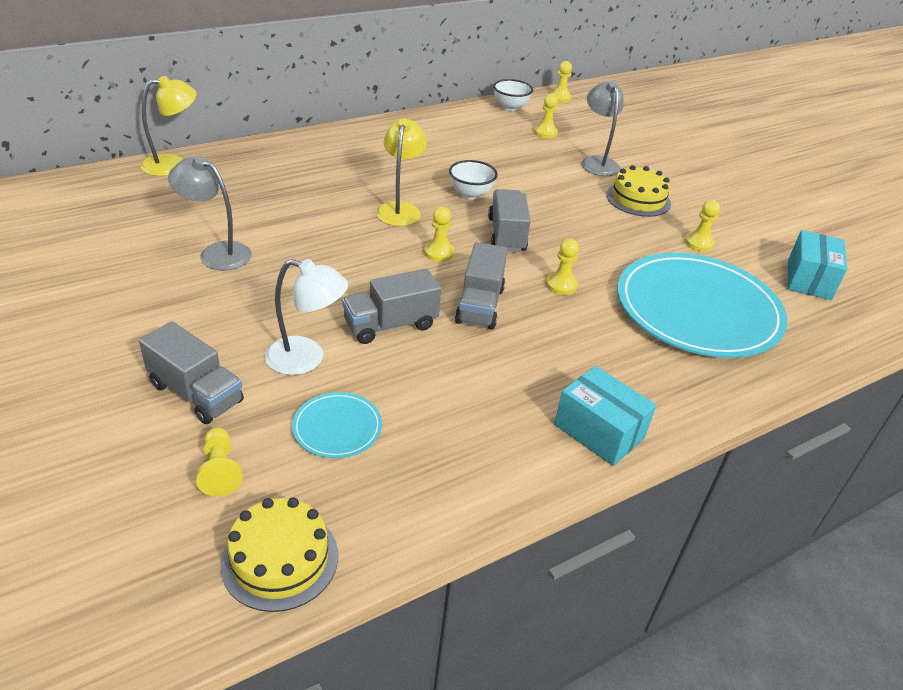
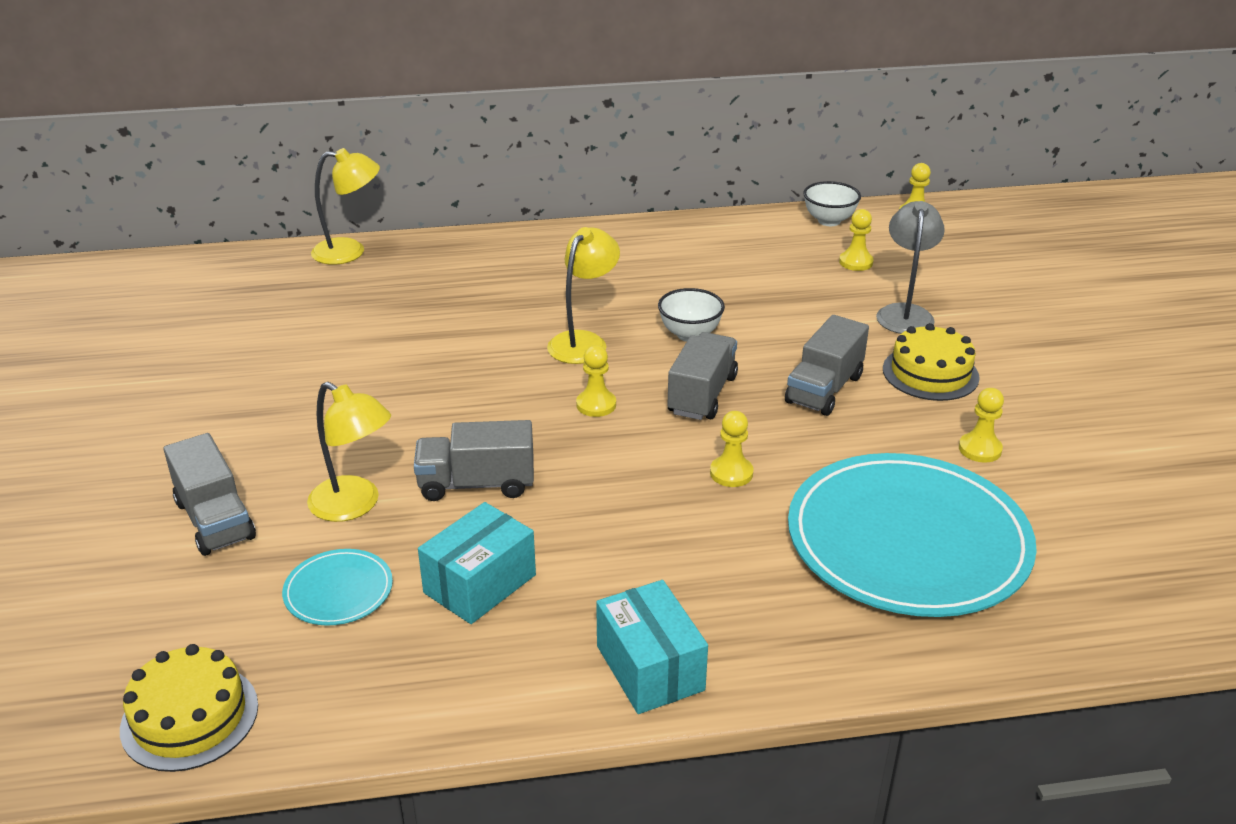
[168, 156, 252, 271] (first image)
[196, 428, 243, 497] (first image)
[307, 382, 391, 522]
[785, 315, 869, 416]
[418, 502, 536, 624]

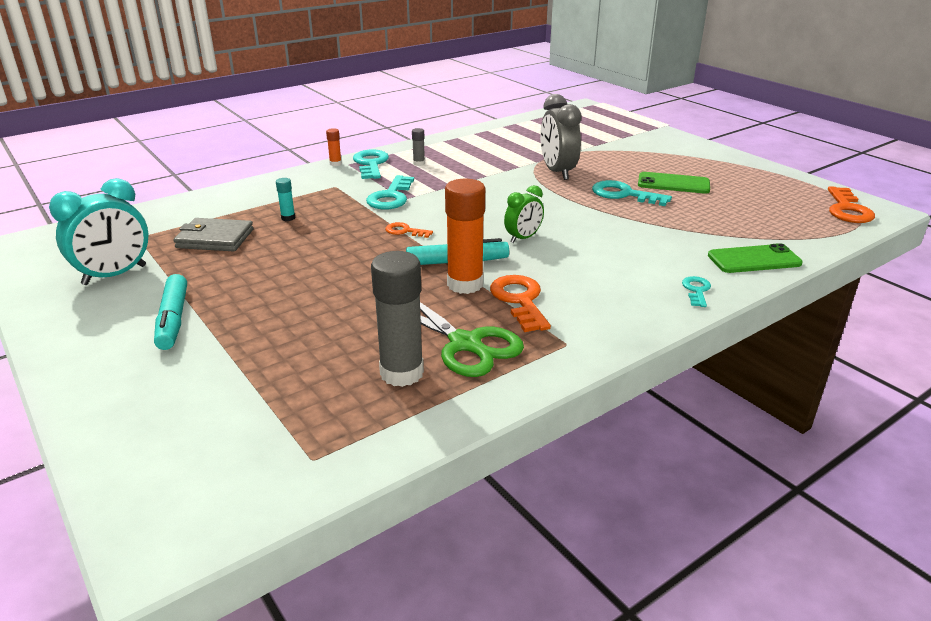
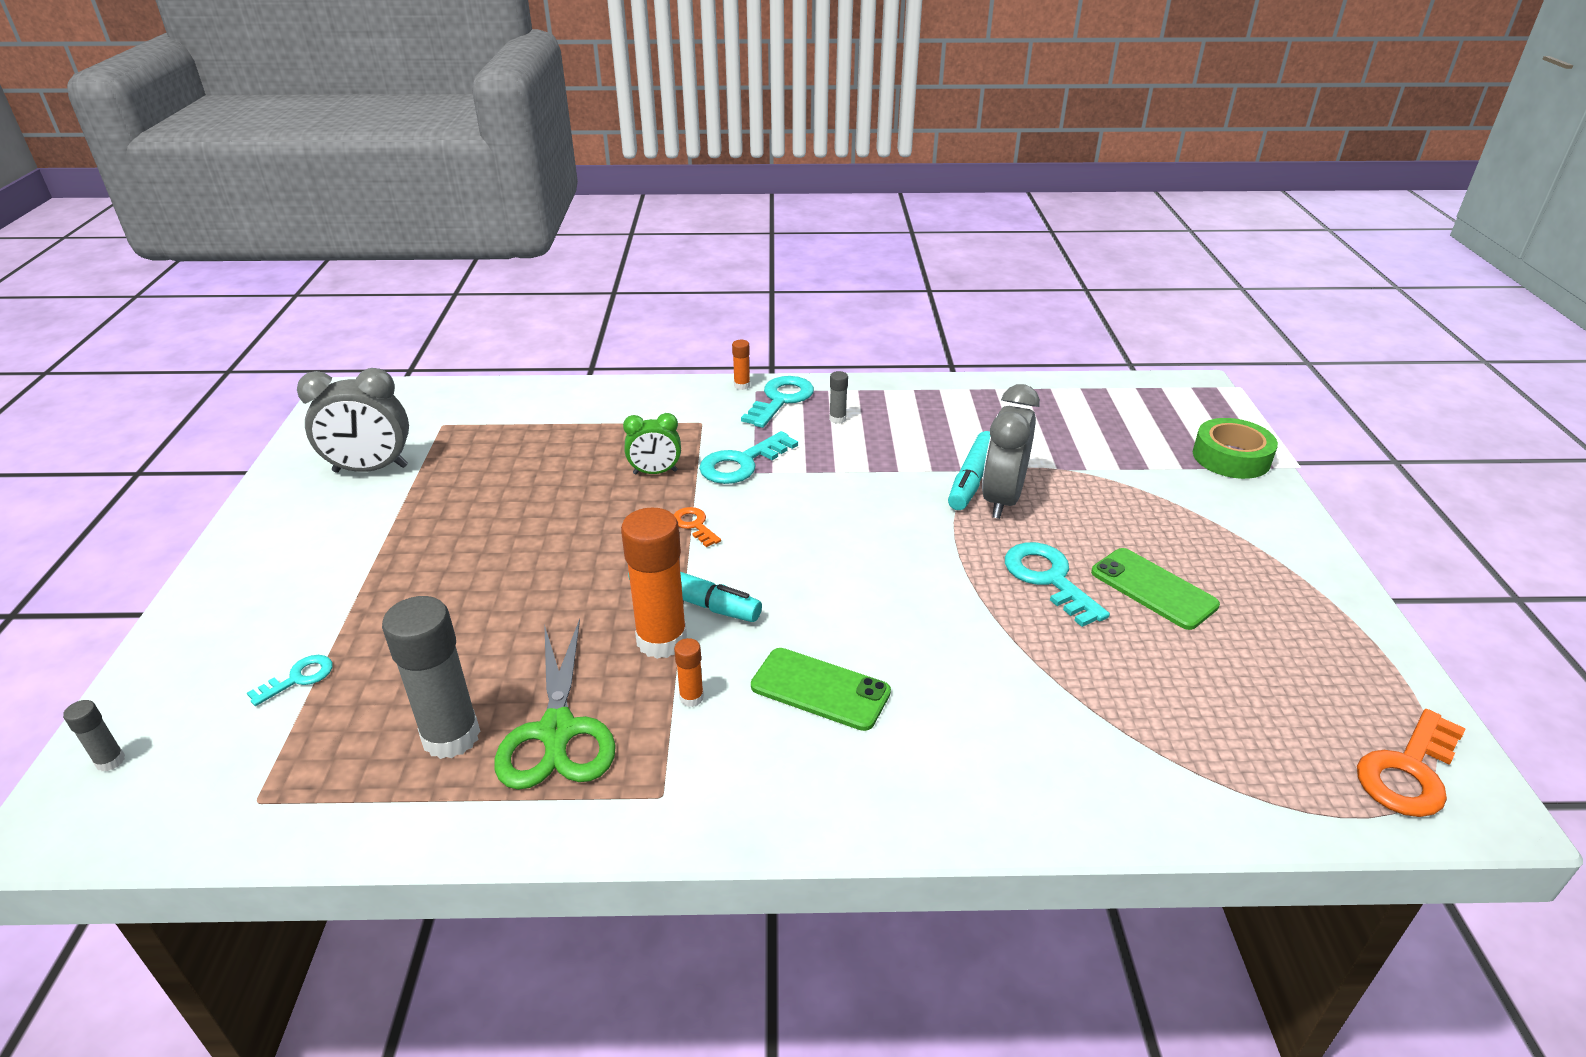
[297, 368, 409, 473]
[948, 431, 991, 510]
[173, 218, 253, 251] (first image)
[276, 178, 295, 221] (first image)
[674, 638, 704, 707]
[623, 413, 681, 474]
[247, 655, 333, 706]
[751, 648, 891, 731]
[63, 700, 125, 771]
[1193, 418, 1278, 479]

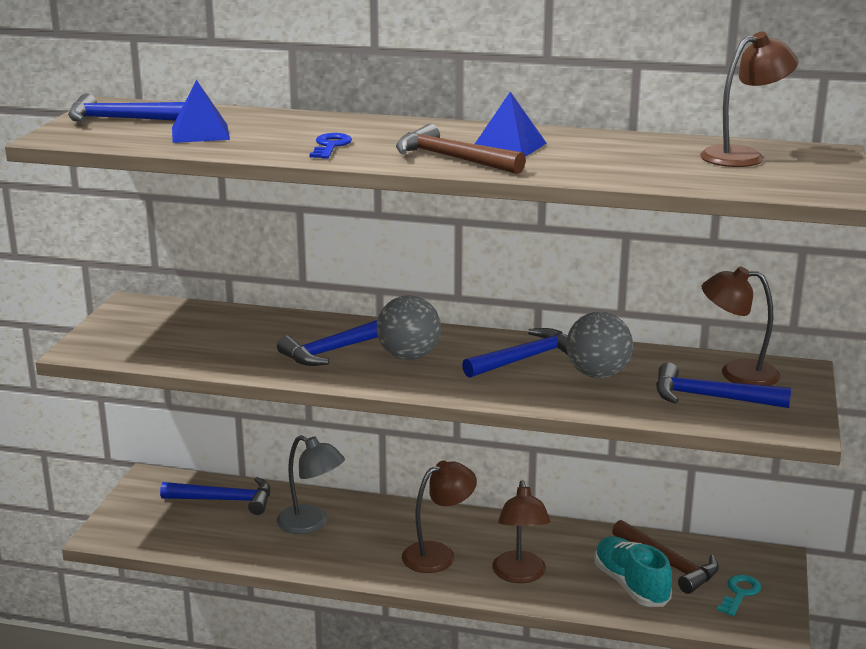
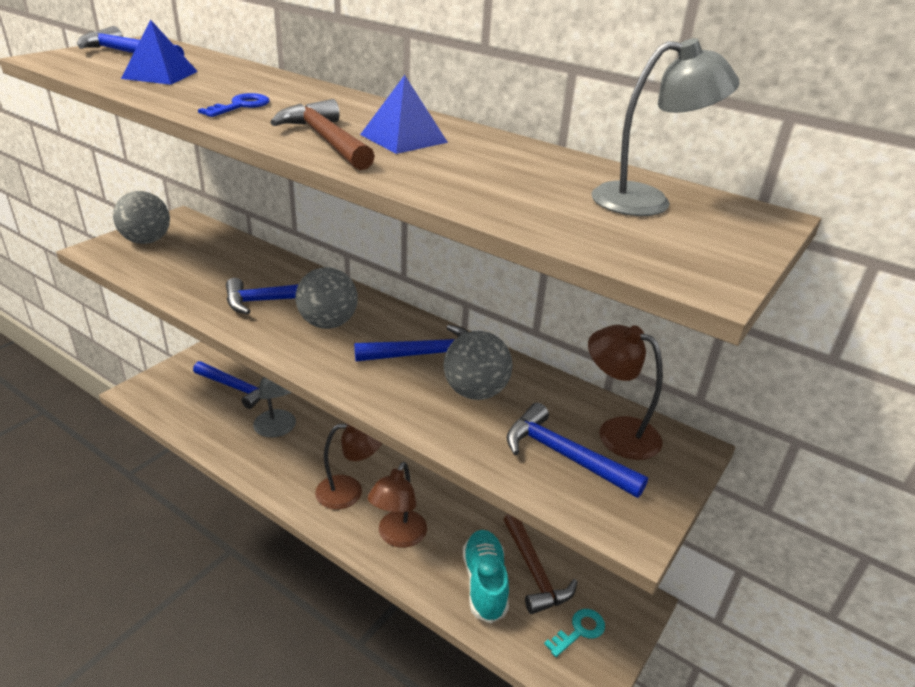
[591, 38, 740, 216]
[113, 191, 170, 244]

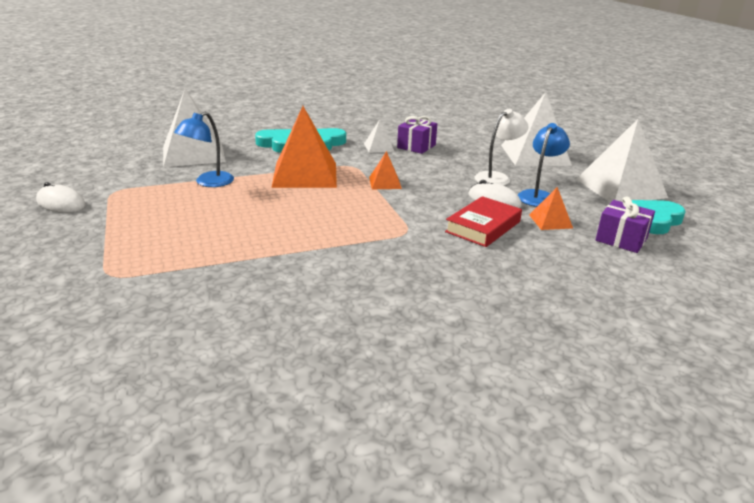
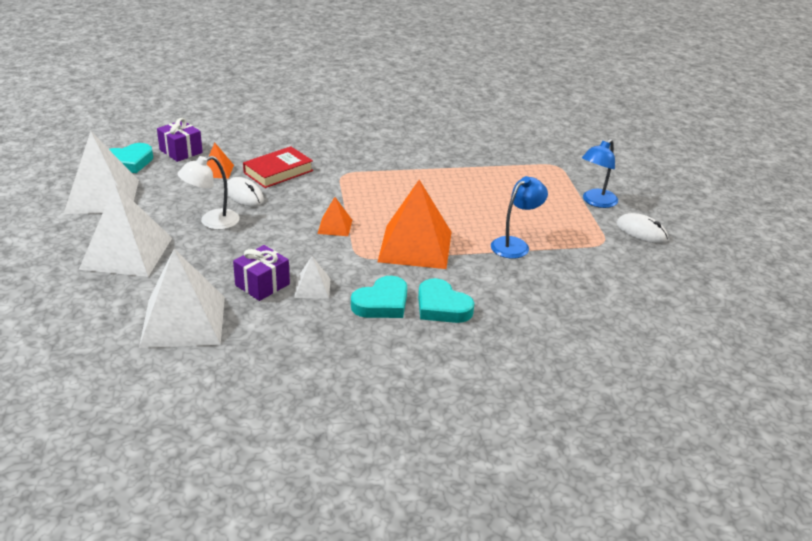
[139, 249, 225, 348]
[582, 139, 618, 208]

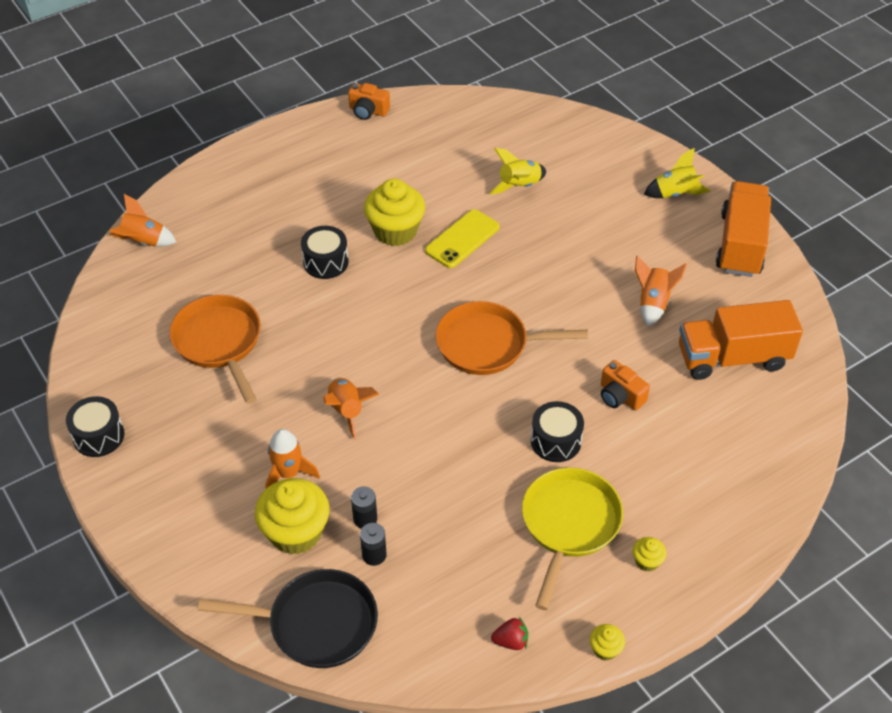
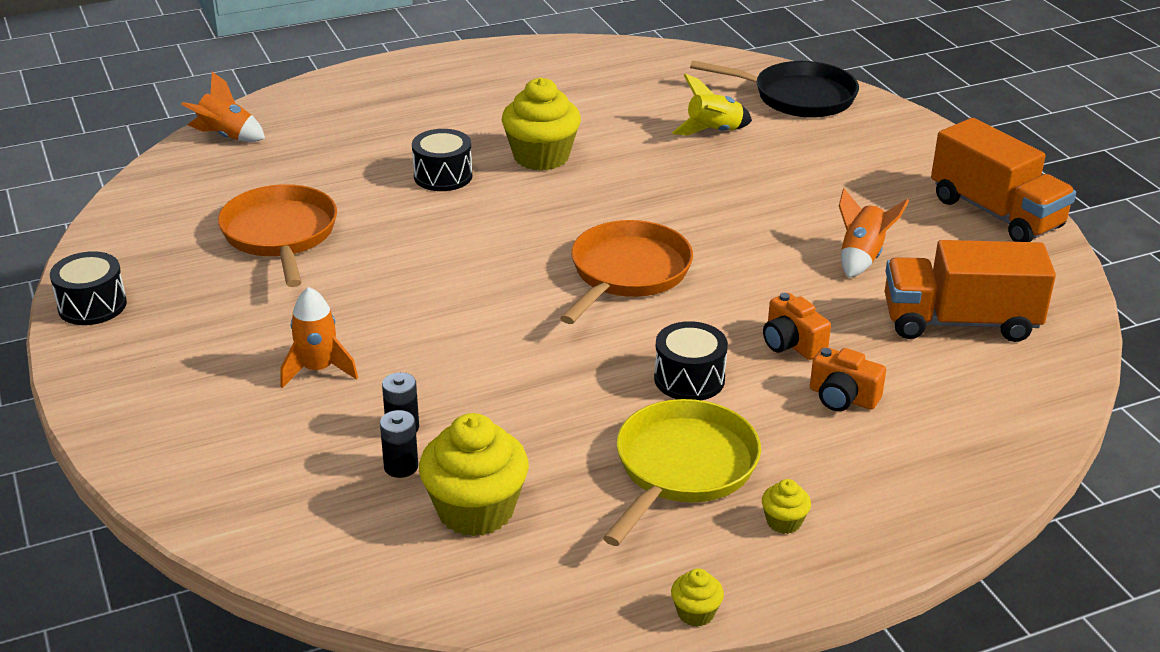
[690, 60, 859, 118]
[419, 413, 529, 536]
[323, 378, 379, 440] (first image)
[810, 347, 886, 411]
[425, 209, 500, 268] (first image)
[560, 220, 693, 324]
[491, 617, 528, 650] (first image)
[644, 148, 710, 198] (first image)
[931, 118, 1076, 242]

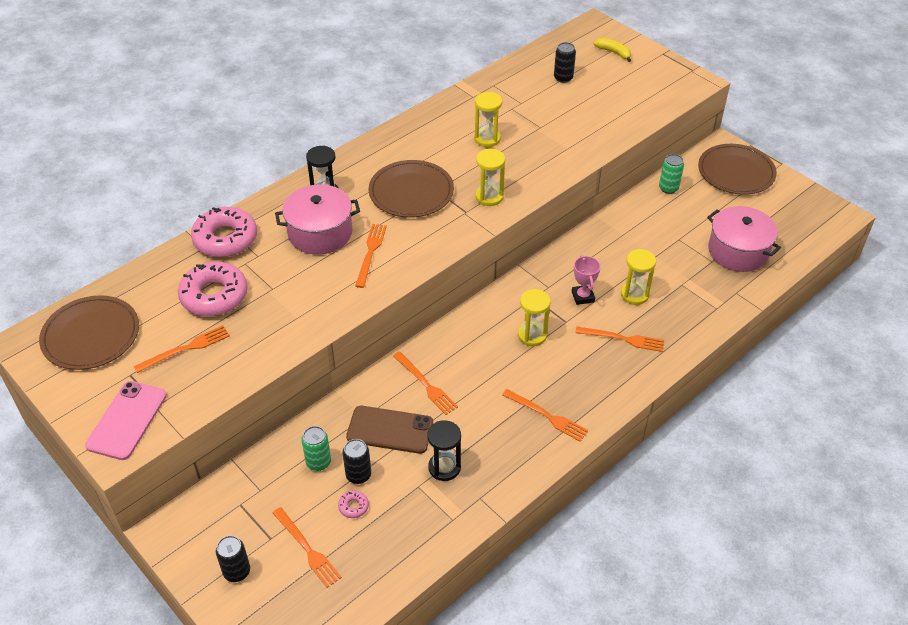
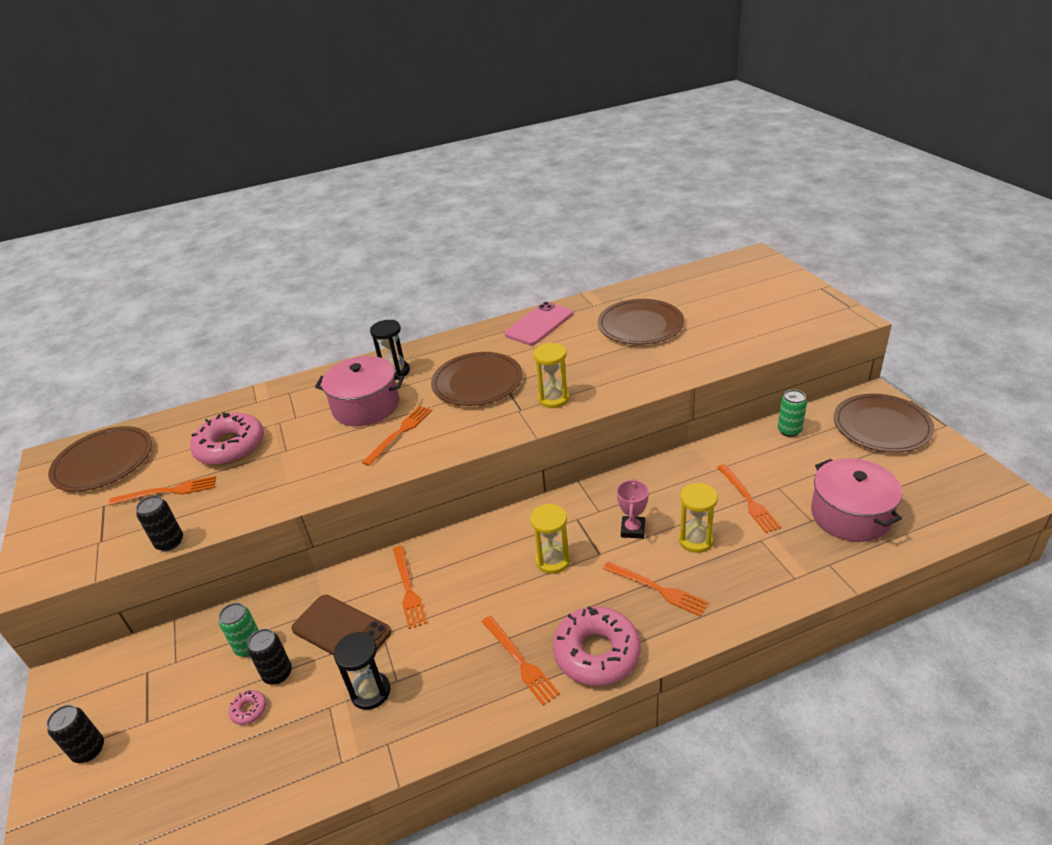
[504, 302, 573, 345]
[553, 606, 641, 686]
[717, 464, 781, 533]
[474, 92, 502, 147] (first image)
[136, 496, 183, 551]
[594, 38, 631, 62] (first image)
[598, 299, 684, 345]

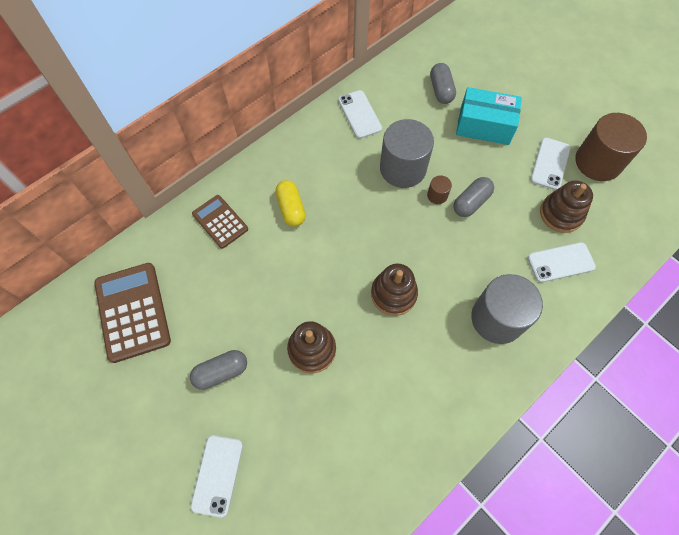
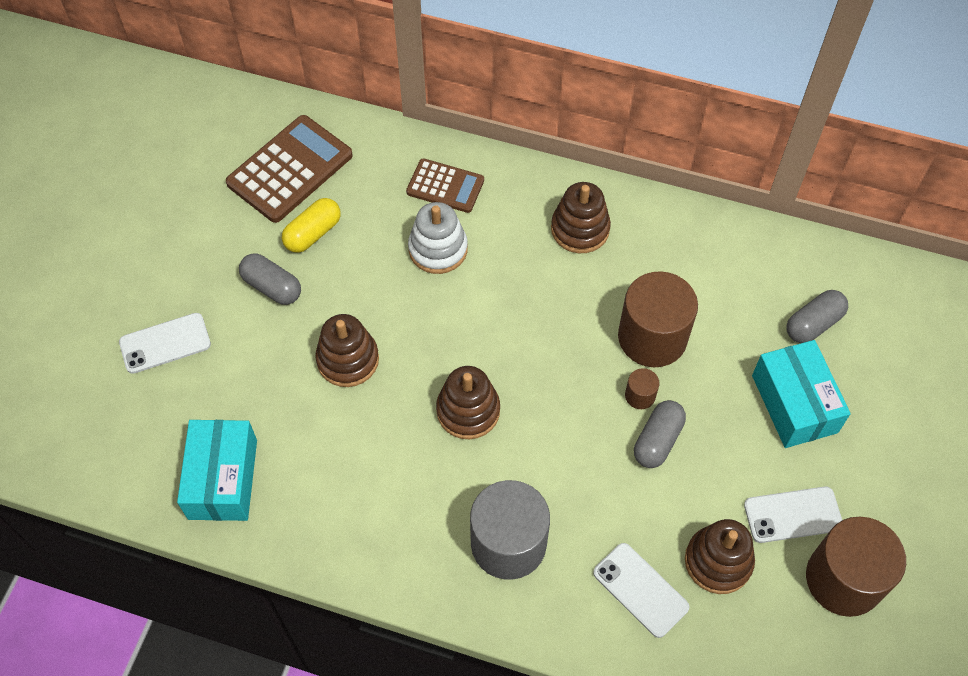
[406, 158, 484, 213]
[282, 198, 341, 253]
[338, 90, 382, 138] (first image)
[618, 271, 698, 367]
[634, 400, 686, 468]
[177, 420, 257, 521]
[408, 202, 468, 274]
[551, 182, 611, 253]

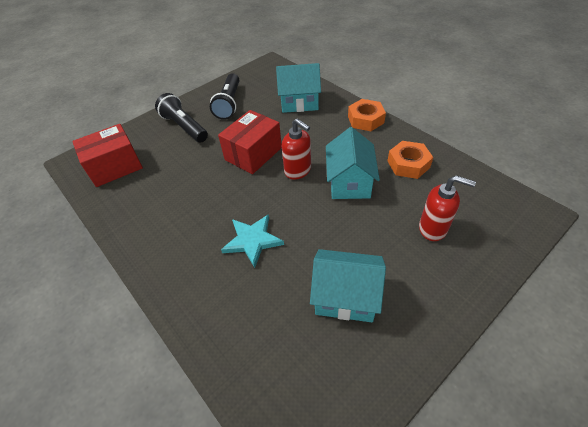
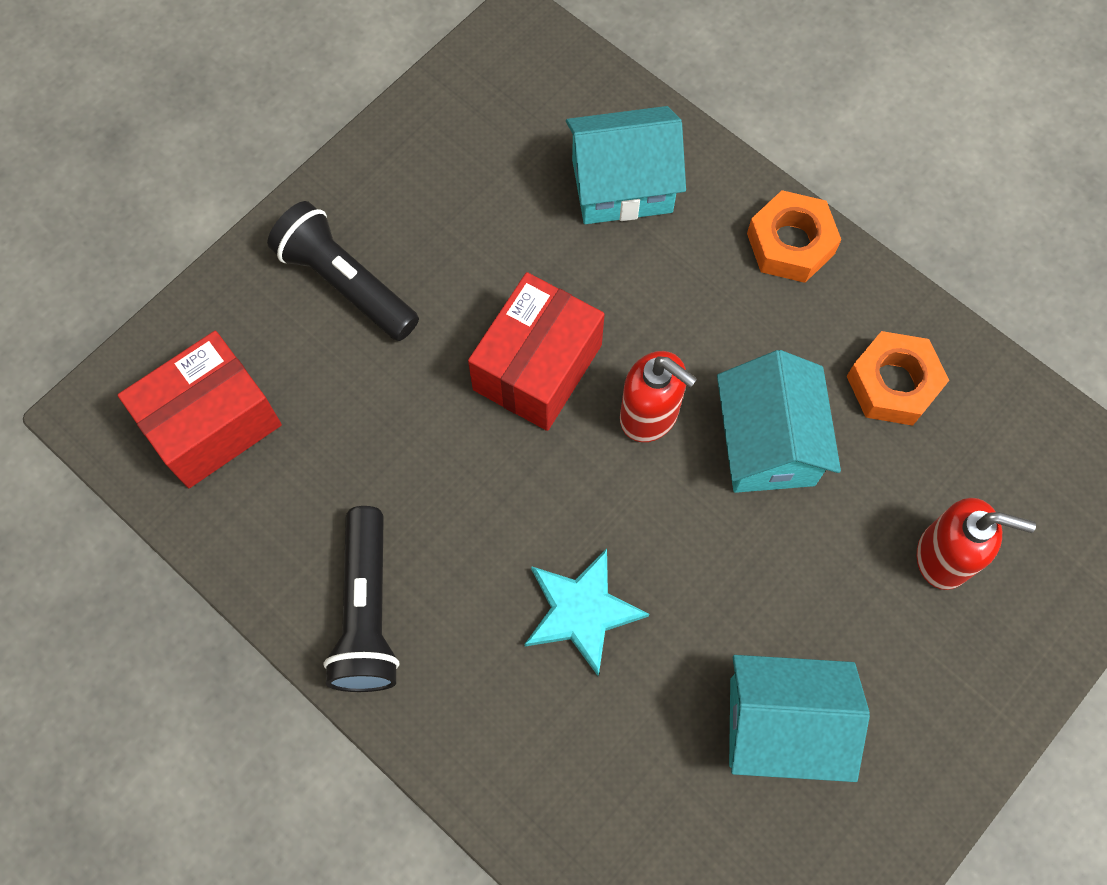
[323, 506, 399, 692]

